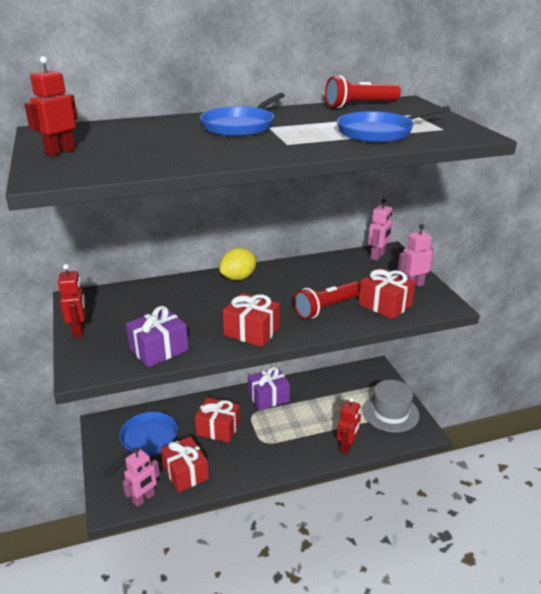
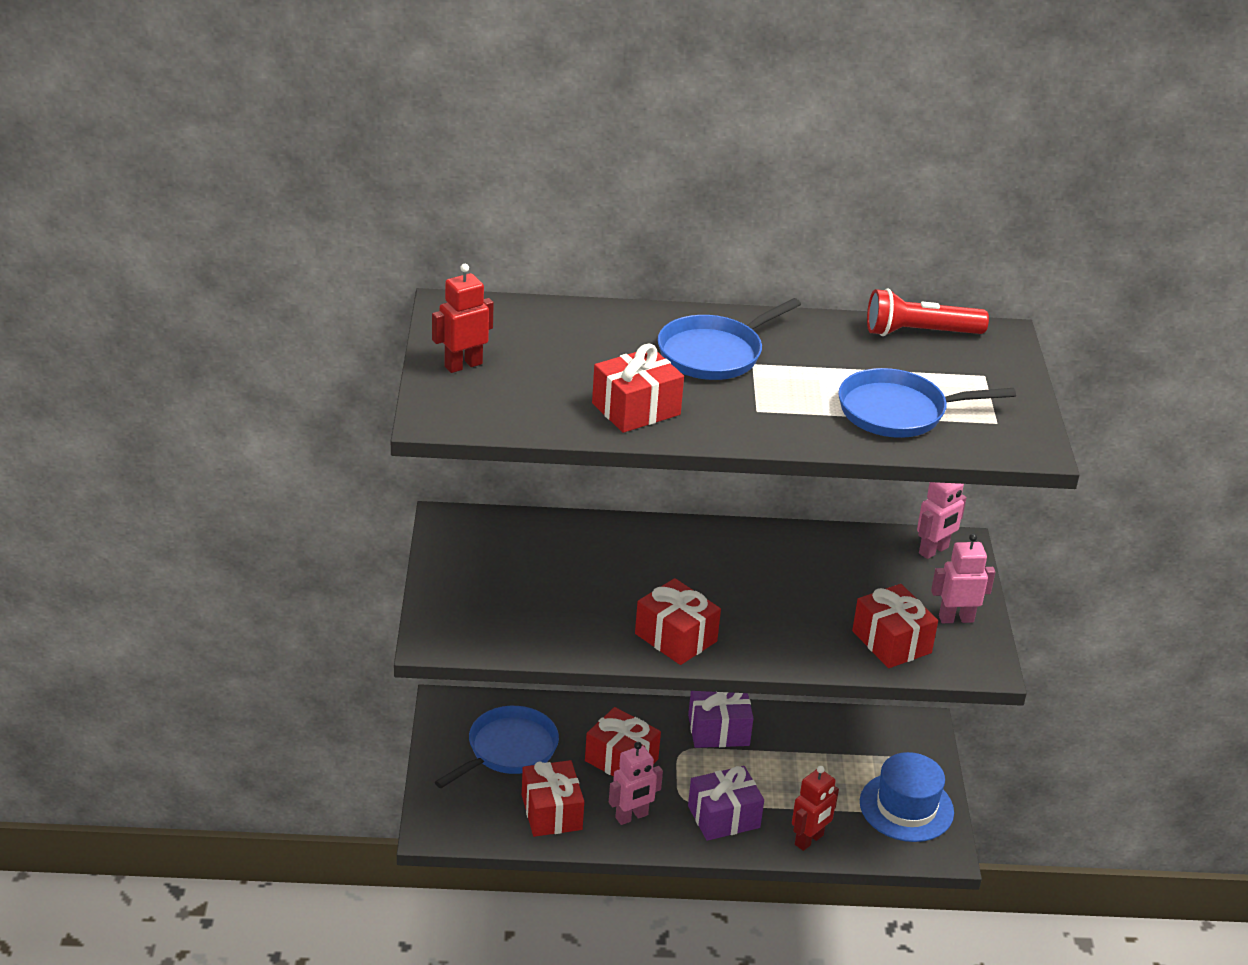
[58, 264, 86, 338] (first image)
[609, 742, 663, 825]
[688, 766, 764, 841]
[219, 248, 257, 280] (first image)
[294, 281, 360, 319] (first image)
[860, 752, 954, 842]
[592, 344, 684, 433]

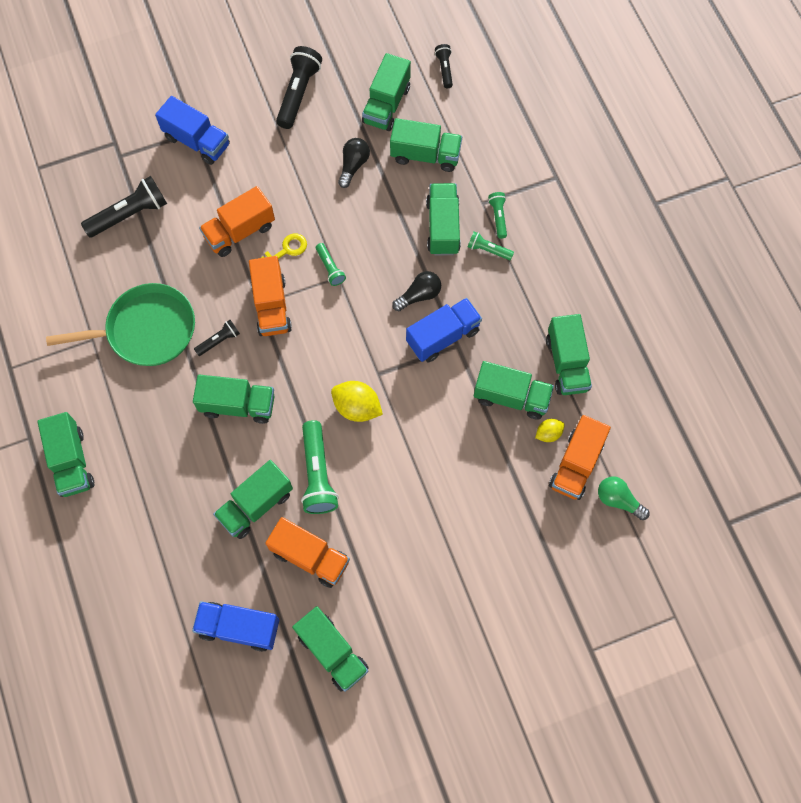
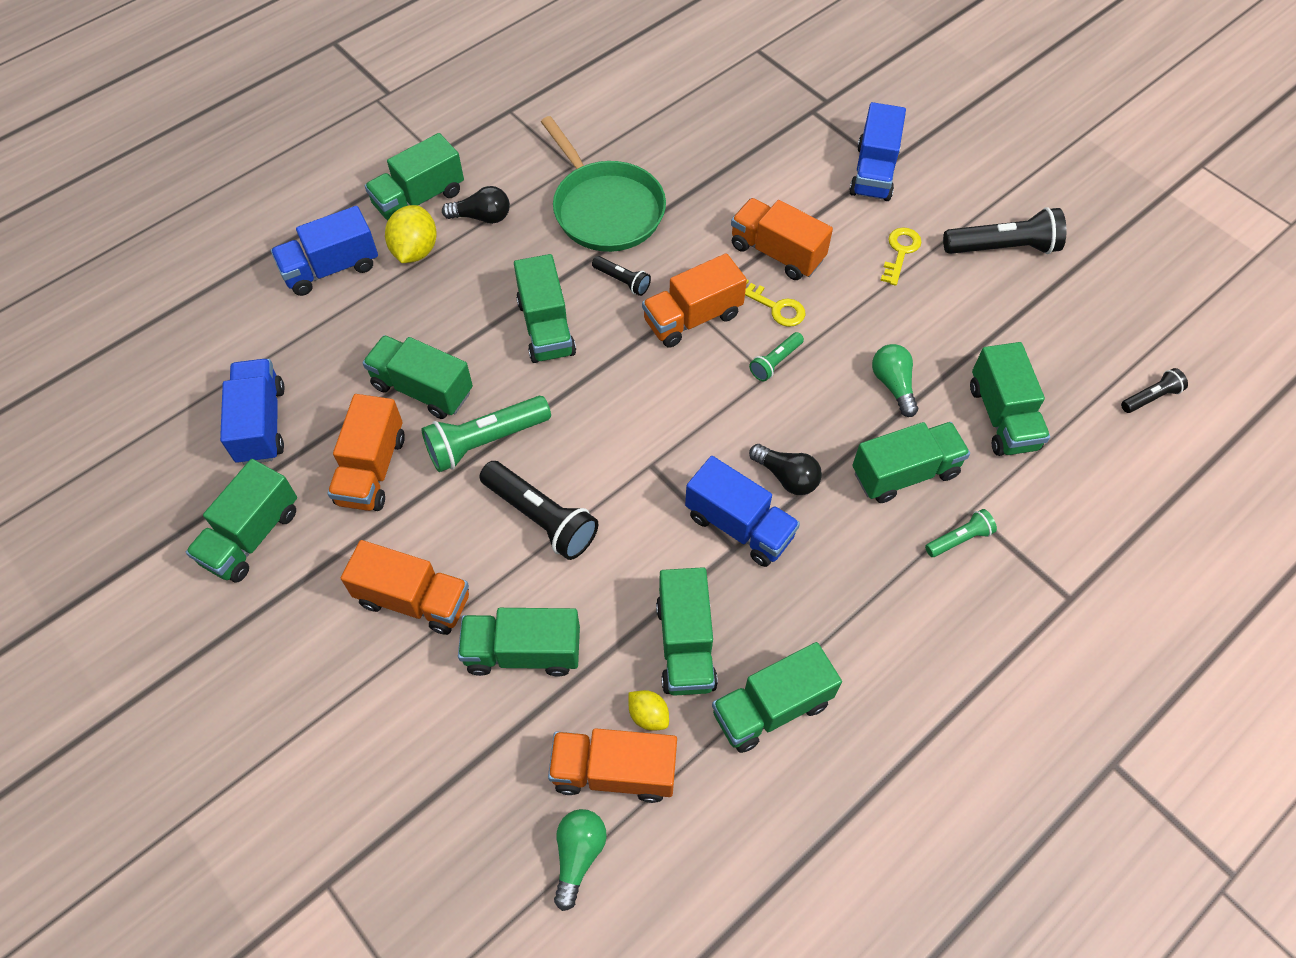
[480, 461, 598, 560]
[385, 205, 437, 263]
[442, 186, 510, 224]
[458, 608, 580, 677]
[468, 231, 514, 260] (first image)
[271, 206, 378, 296]
[341, 540, 469, 635]
[872, 344, 918, 417]
[880, 227, 922, 286]

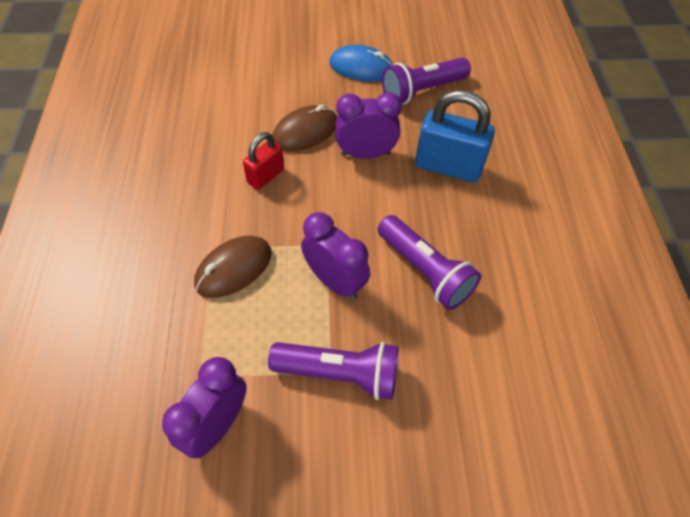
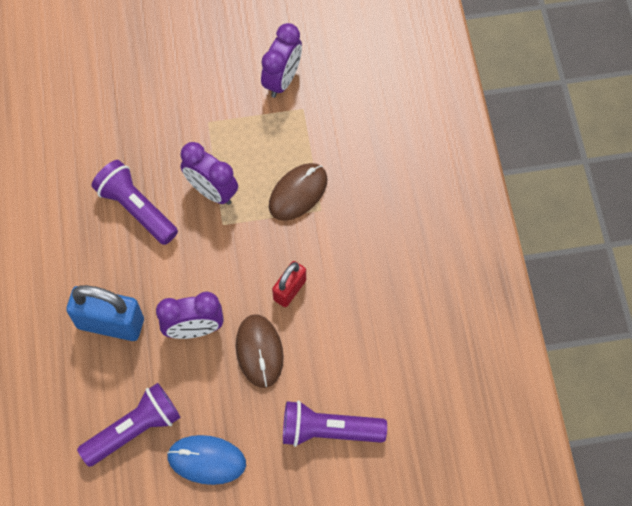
[283, 401, 387, 447]
[236, 315, 283, 388]

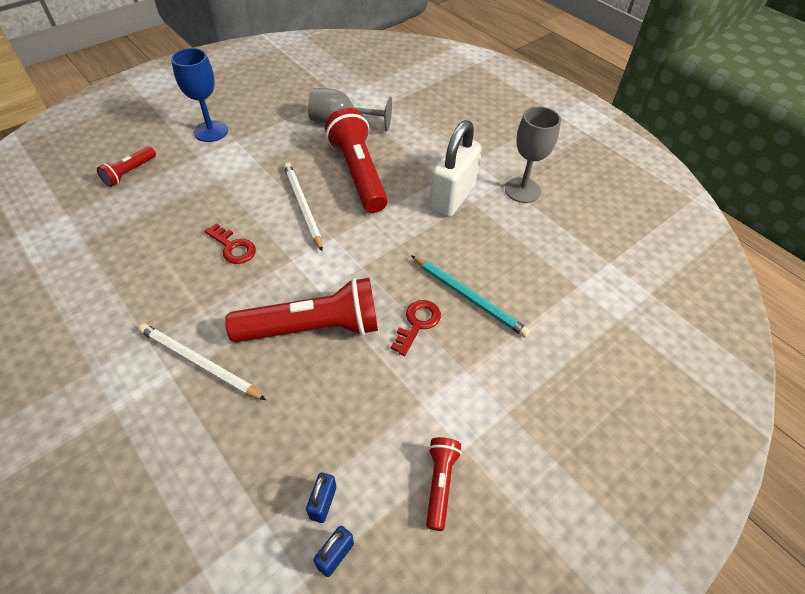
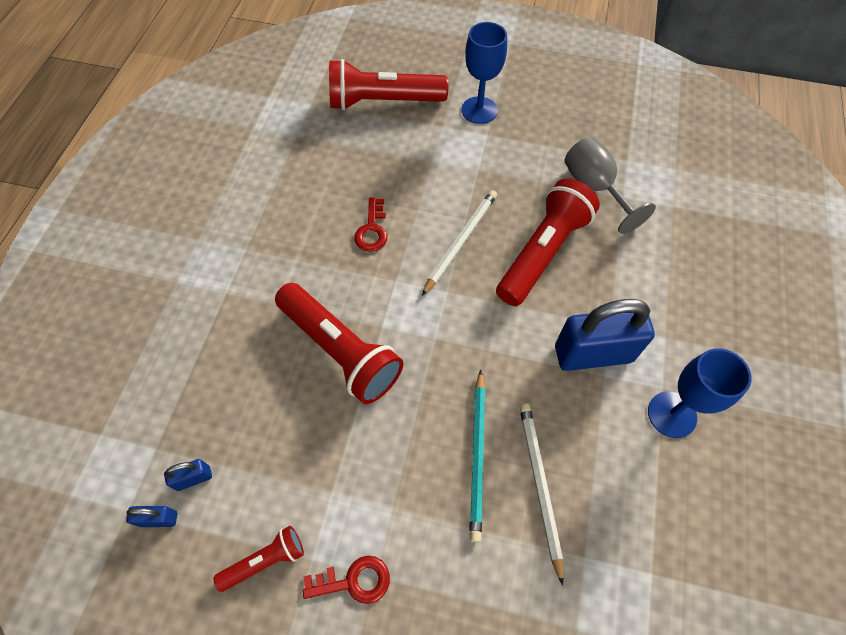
[329, 59, 448, 110]
[519, 403, 564, 586]
[303, 556, 390, 604]
[555, 299, 655, 371]
[648, 348, 752, 438]

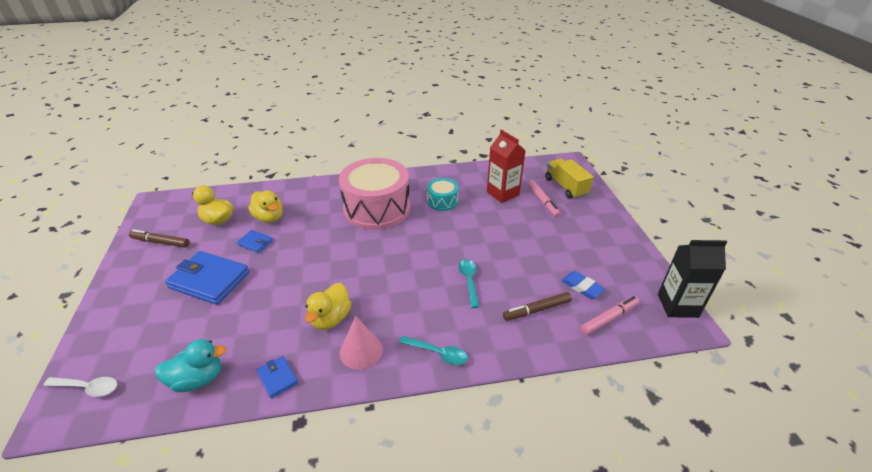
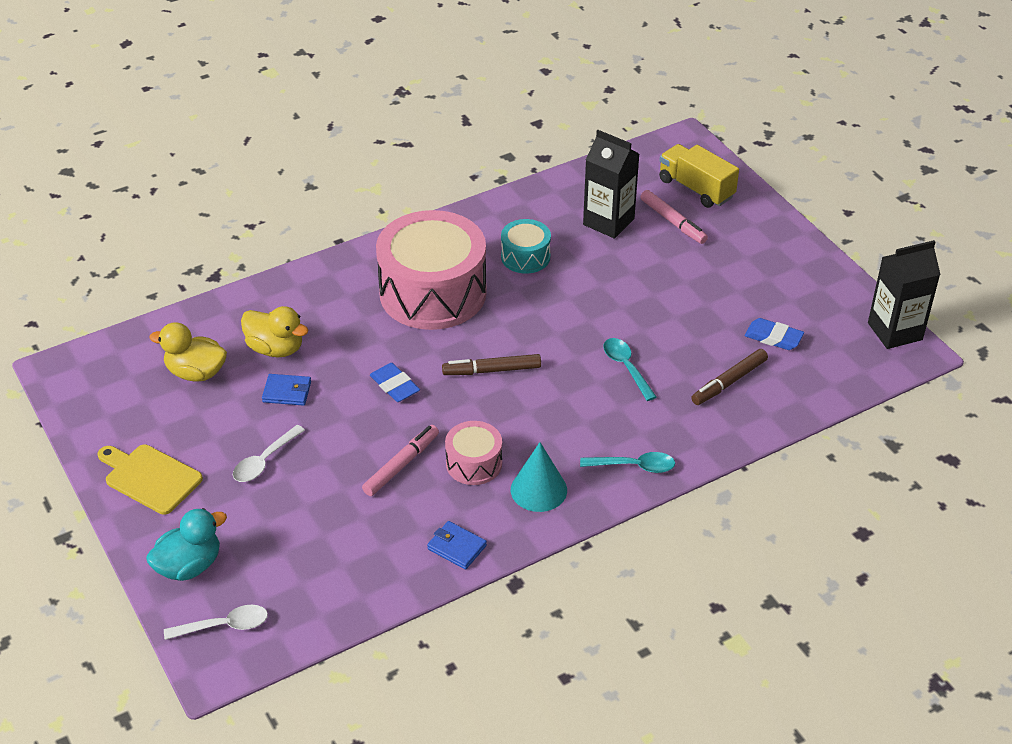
[442, 354, 541, 375]
[146, 508, 227, 581]
[233, 425, 305, 482]
[445, 421, 502, 485]
[511, 442, 567, 512]
[583, 130, 639, 239]
[362, 425, 439, 496]
[97, 445, 203, 515]
[370, 363, 420, 402]

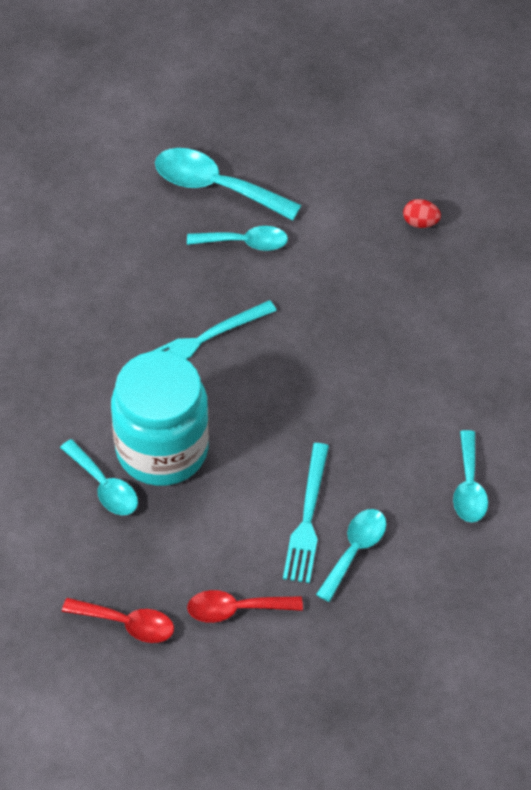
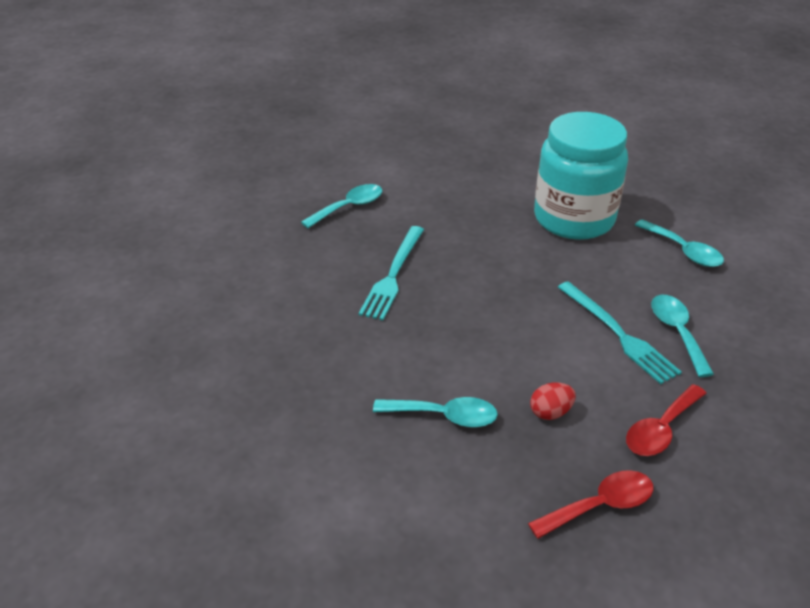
[534, 112, 628, 240]
[155, 148, 302, 221] (first image)
[530, 382, 576, 420]

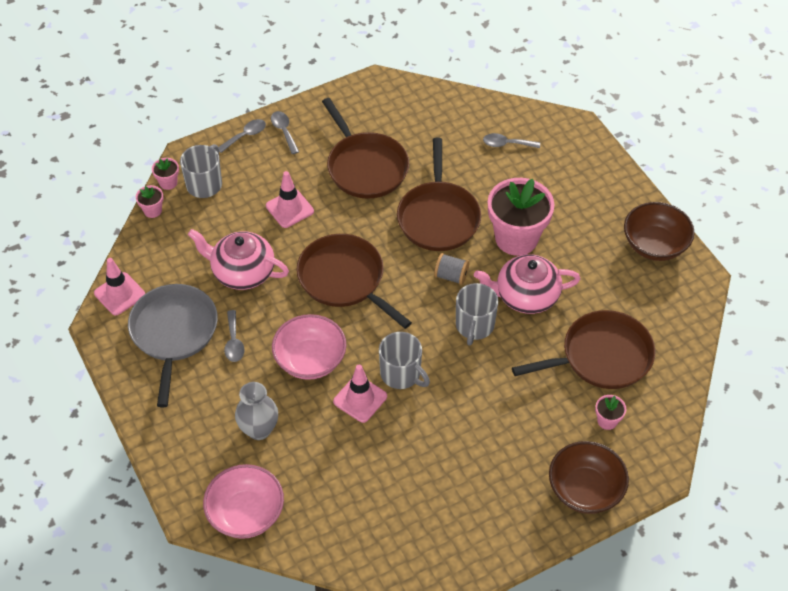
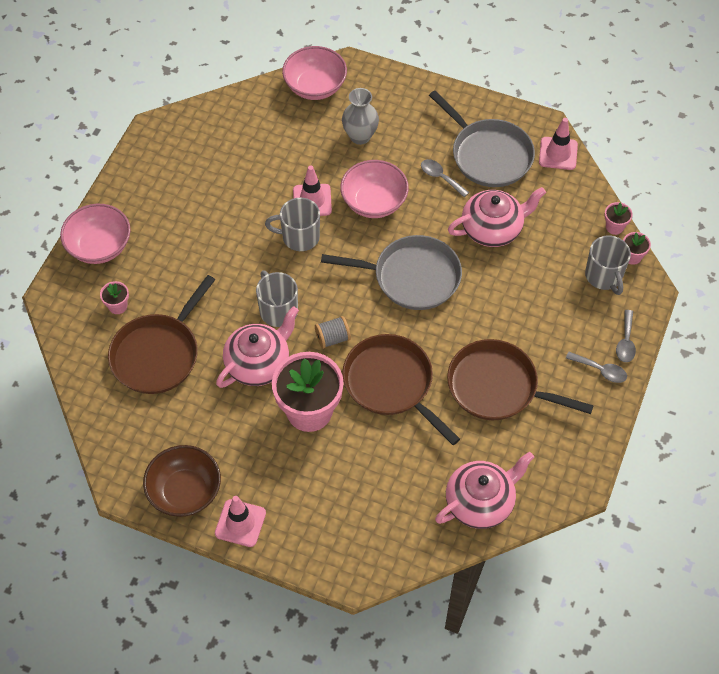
[215, 496, 266, 547]
[321, 235, 462, 310]
[483, 133, 540, 148] (first image)
[60, 204, 131, 264]
[435, 452, 534, 529]

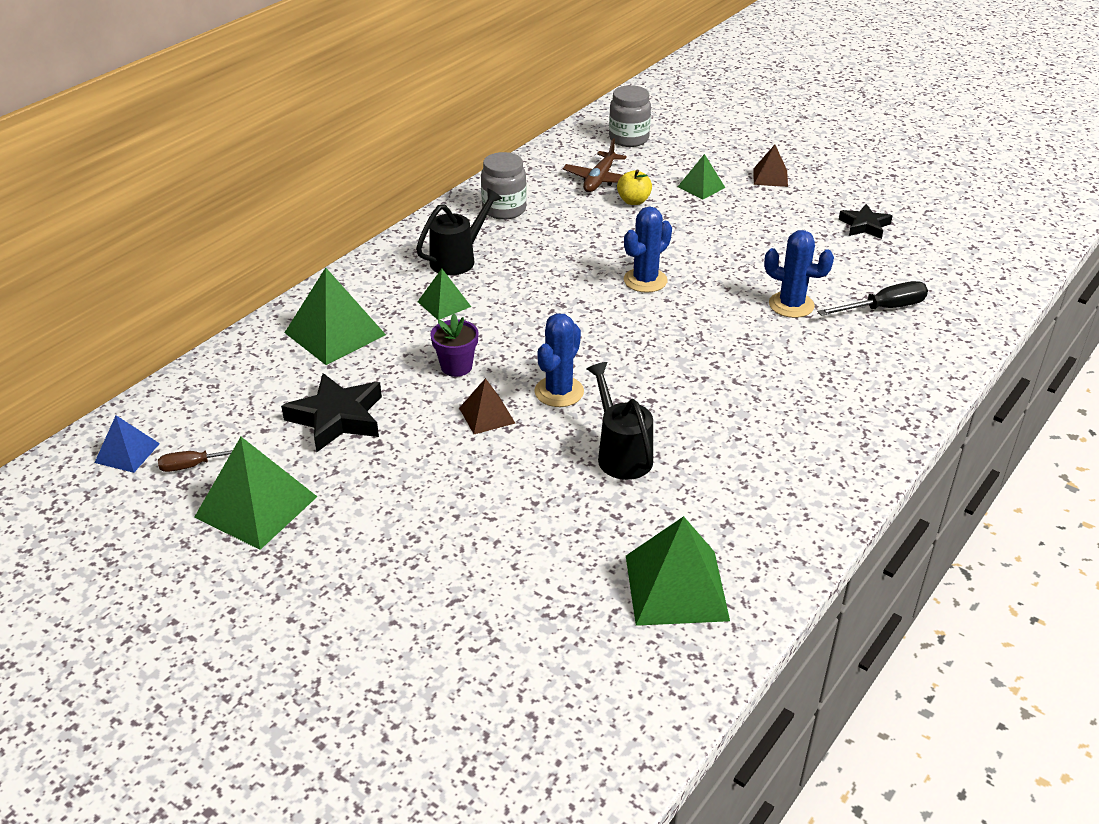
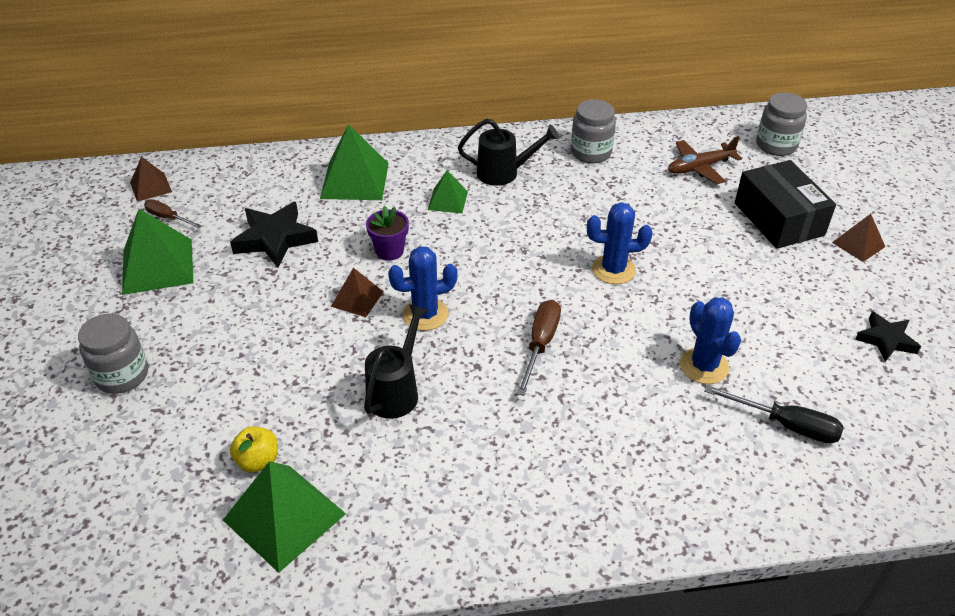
[130, 157, 172, 202]
[230, 427, 278, 473]
[735, 160, 836, 249]
[78, 313, 148, 394]
[517, 300, 561, 396]

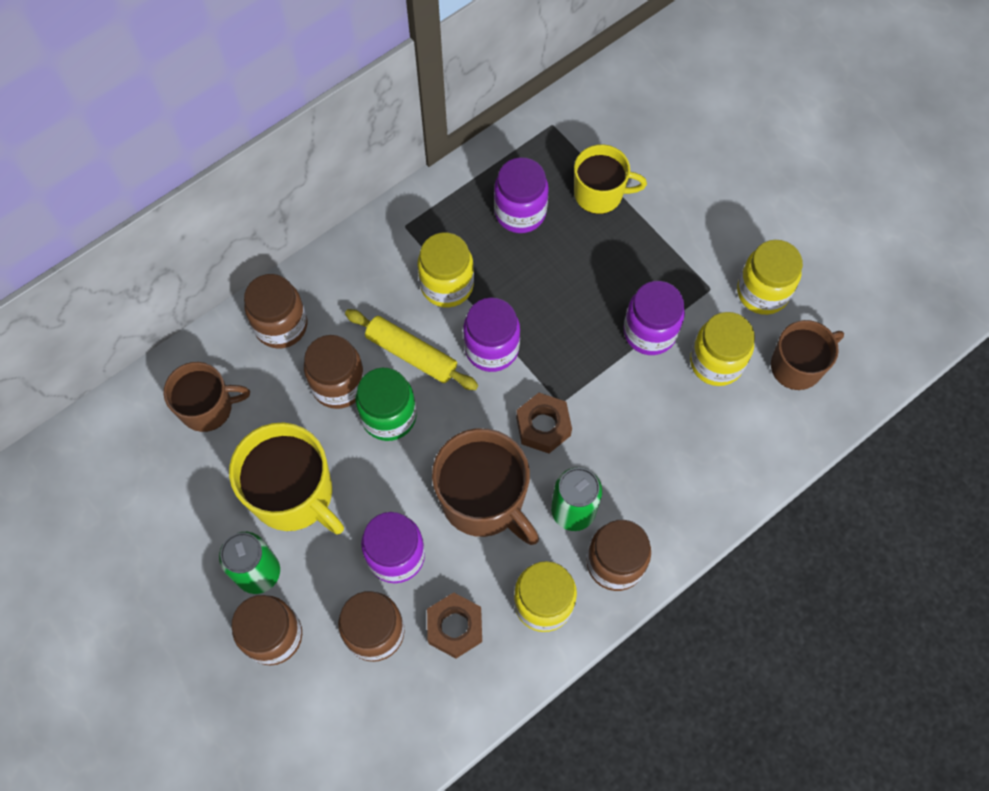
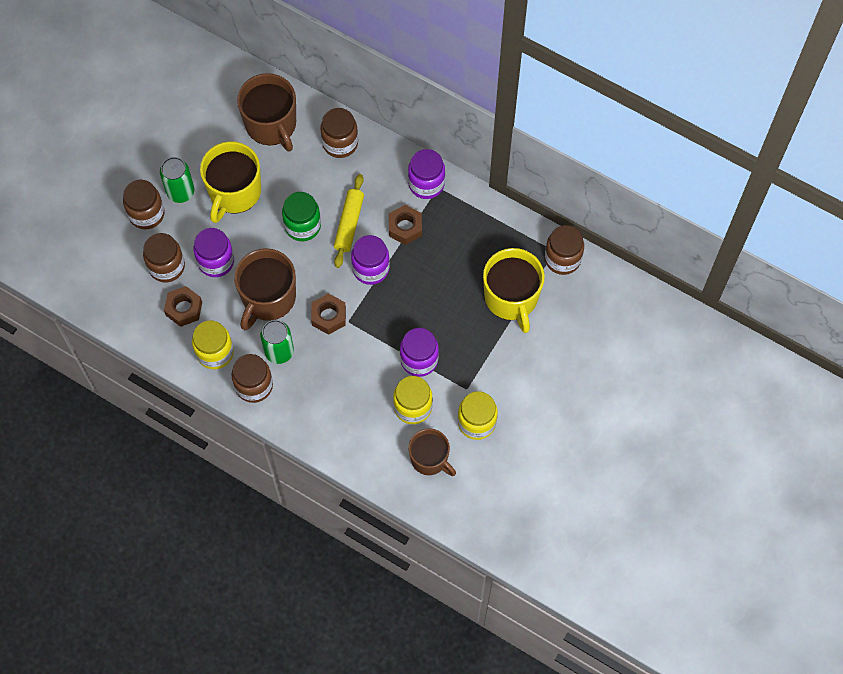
[237, 73, 296, 152]
[545, 225, 584, 275]
[389, 205, 422, 245]
[408, 149, 445, 199]
[483, 248, 545, 333]

